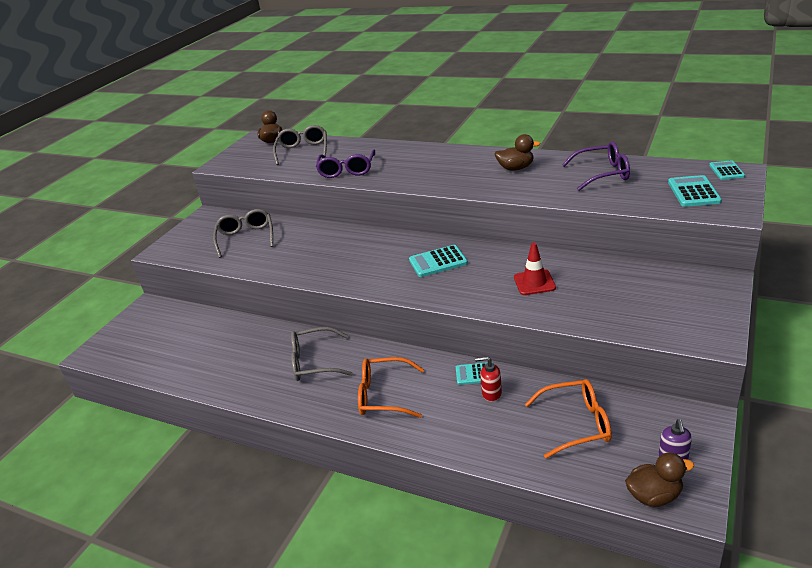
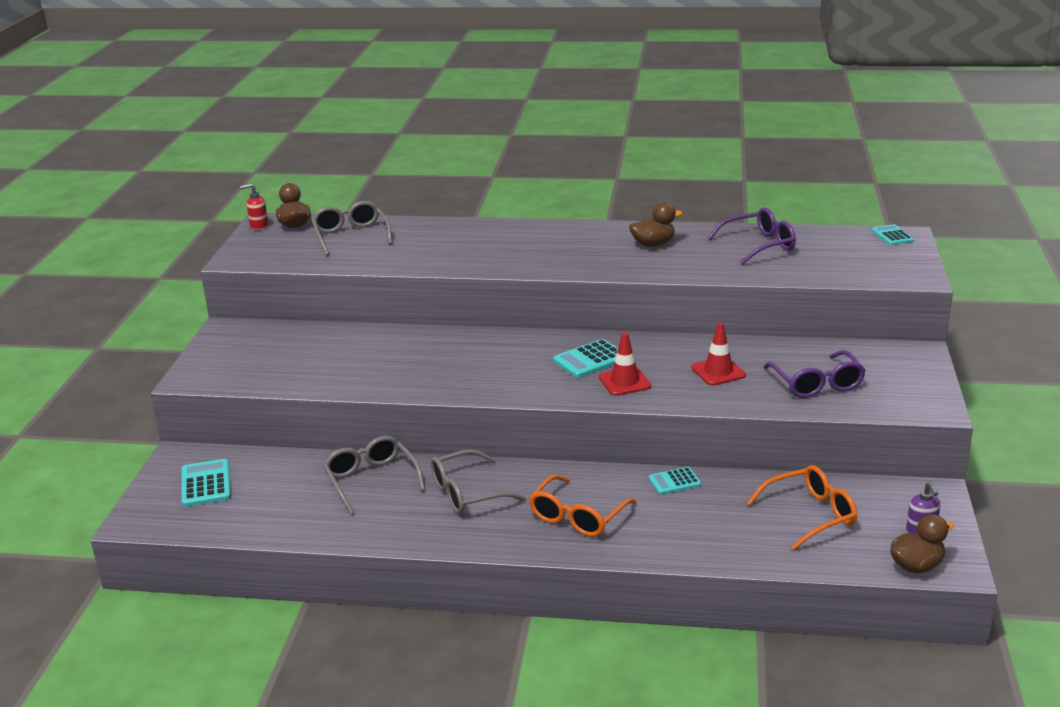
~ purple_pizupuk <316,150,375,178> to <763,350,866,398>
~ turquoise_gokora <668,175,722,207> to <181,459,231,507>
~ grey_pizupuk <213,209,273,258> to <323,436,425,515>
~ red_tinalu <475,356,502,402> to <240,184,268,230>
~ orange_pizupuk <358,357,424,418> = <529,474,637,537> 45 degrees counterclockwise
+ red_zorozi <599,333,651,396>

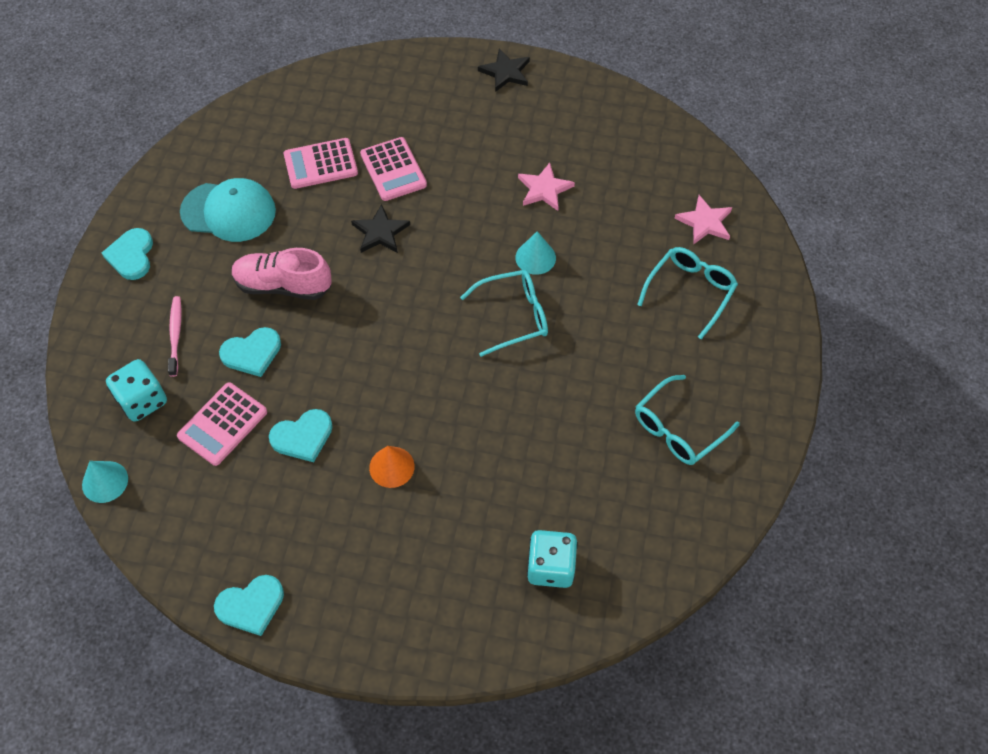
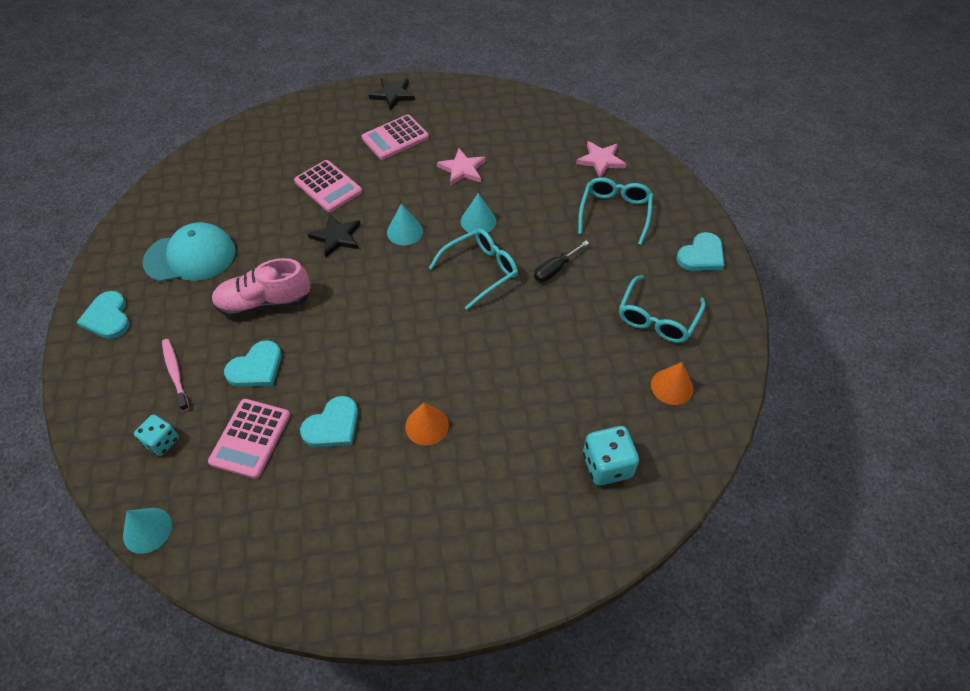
~ pink_gokora <284,138,358,189> to <362,114,429,160>
~ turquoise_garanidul <106,359,167,422> = <134,415,179,456> x0.66
~ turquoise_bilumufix <214,575,284,636> to <676,232,724,271>
+ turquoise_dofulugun <387,204,423,245>
+ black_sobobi <534,241,589,282>
+ orange_dofulugun <651,362,693,405>

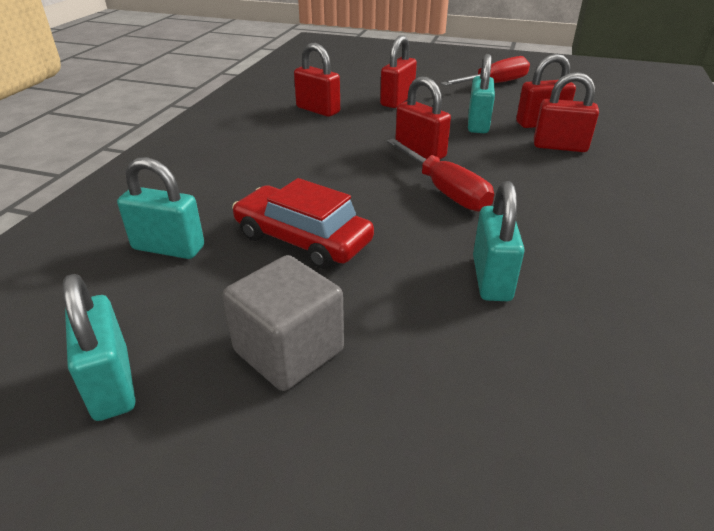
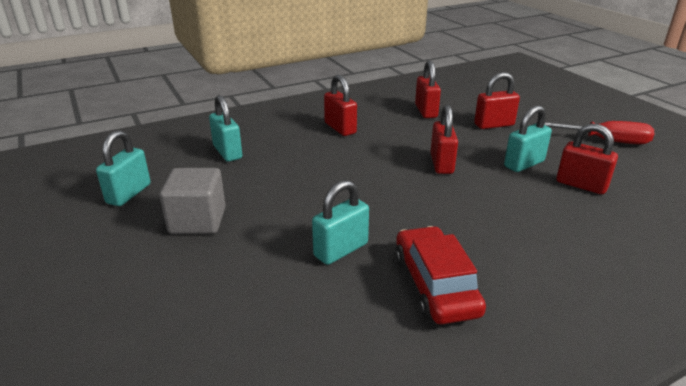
~ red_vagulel <534,72,599,152> to <324,75,357,136>
- red_sobobi <386,138,494,211>
~ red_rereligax <232,178,374,269> to <395,226,486,324>

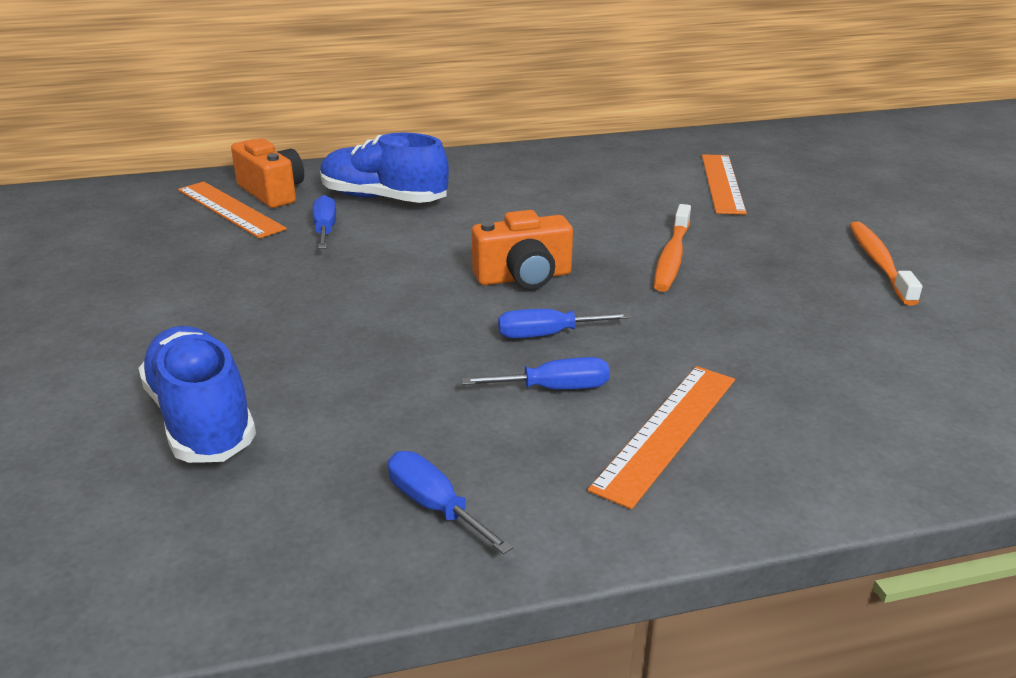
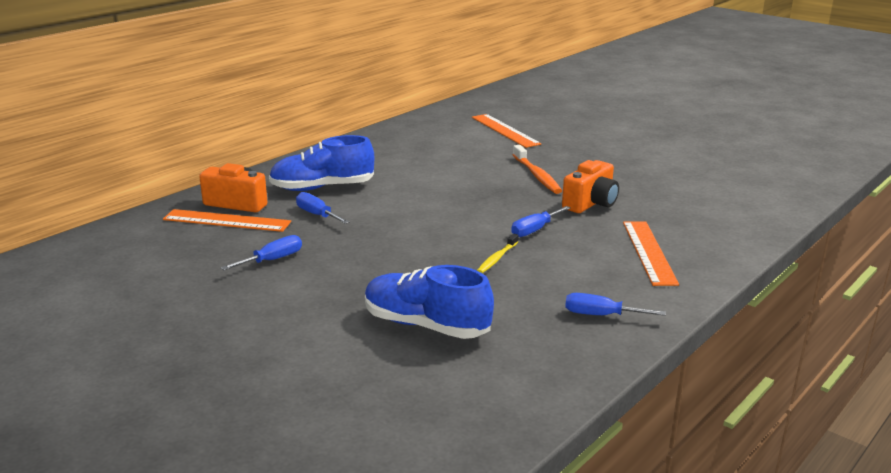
~ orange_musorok <472,210,573,289> to <562,160,619,213>
- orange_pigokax <850,221,922,305>
~ blue_sobobi <462,357,610,390> to <221,235,302,270>
+ yellow_pigokax <477,234,519,273>

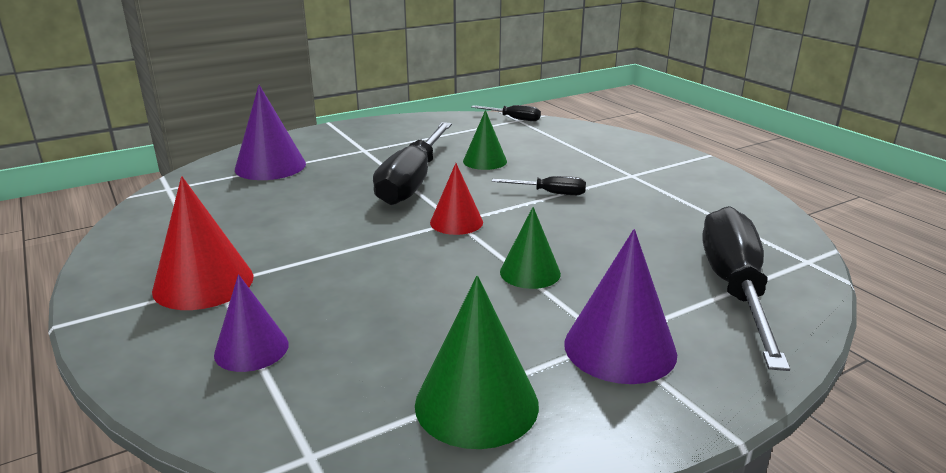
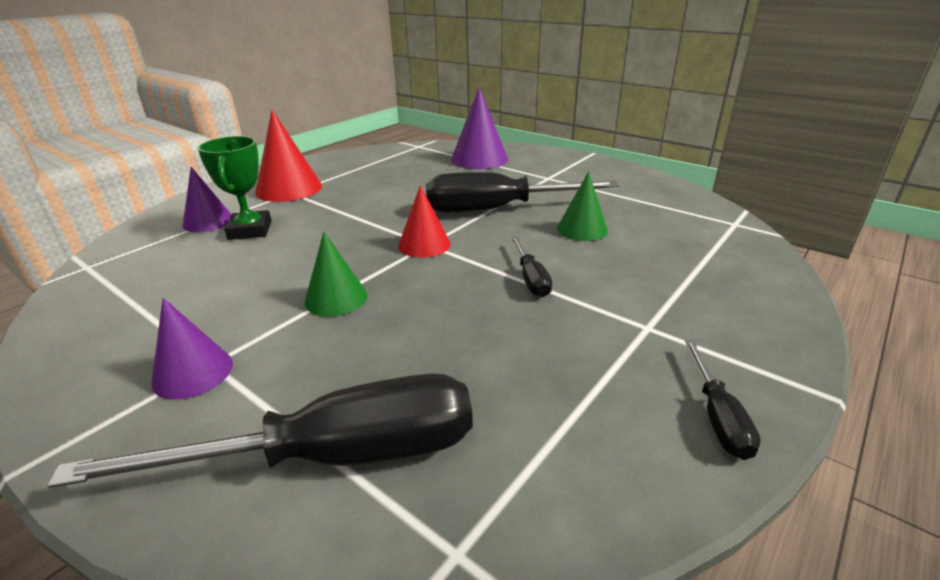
~ black_sobobi <471,105,541,121> to <685,339,761,460>
~ purple_dofulugun <564,229,677,384> = <152,298,233,400> x0.65
- green_dofulugun <415,275,539,449>
+ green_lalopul <197,136,272,240>

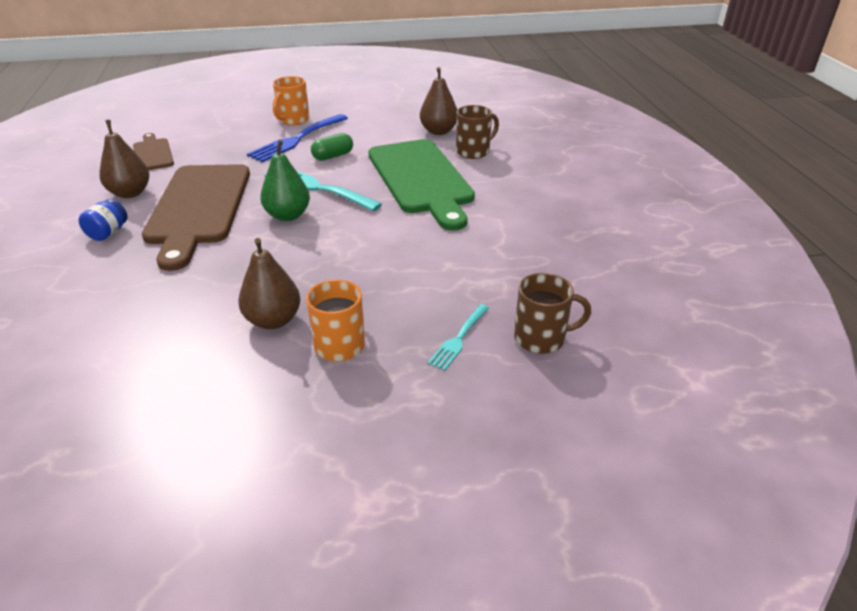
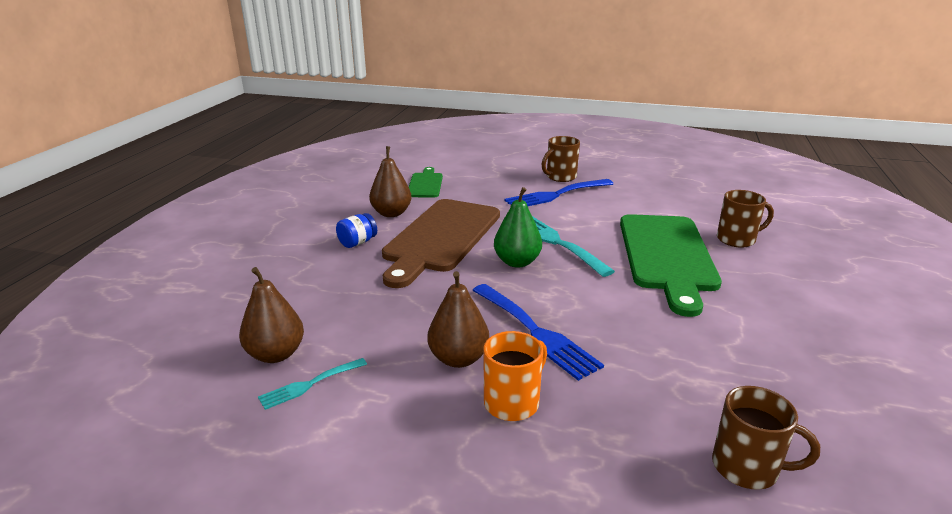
~ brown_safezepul <420,67,457,135> to <239,267,304,363>
~ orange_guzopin <273,76,310,125> to brown_guzopin <542,136,580,182>
~ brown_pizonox <133,133,174,170> to green_pizonox <409,167,443,198>
- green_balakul <311,133,353,161>
~ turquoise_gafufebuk <428,304,489,371> to <258,358,367,410>
+ blue_gafufebuk <472,284,604,381>

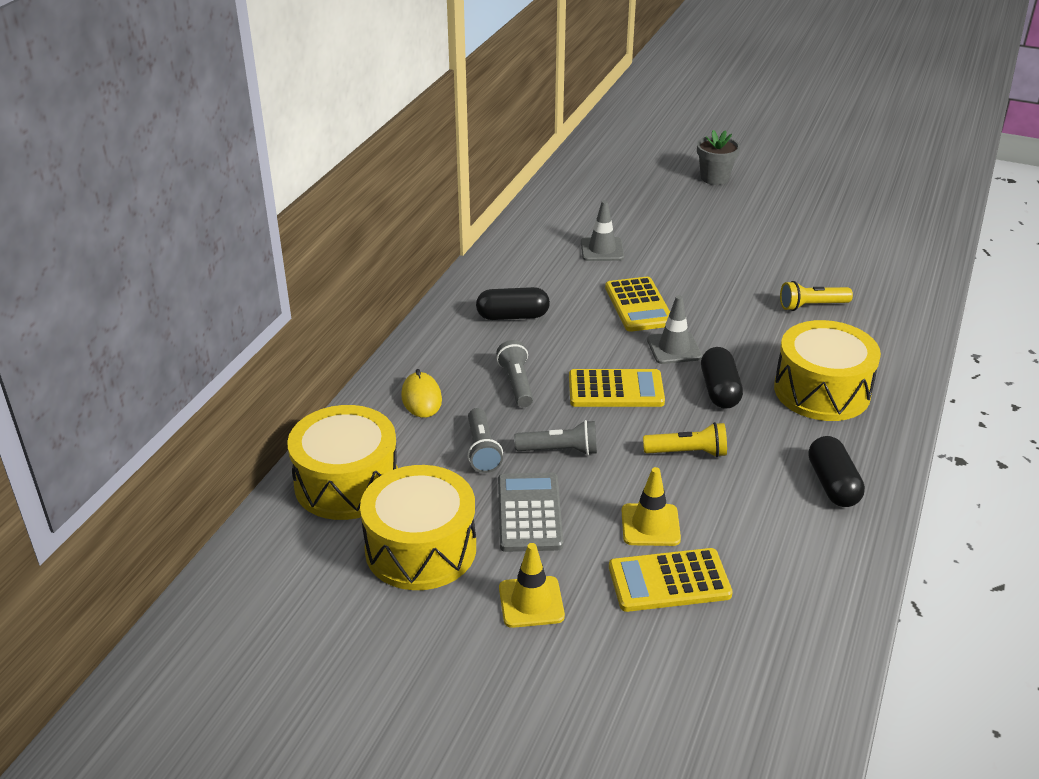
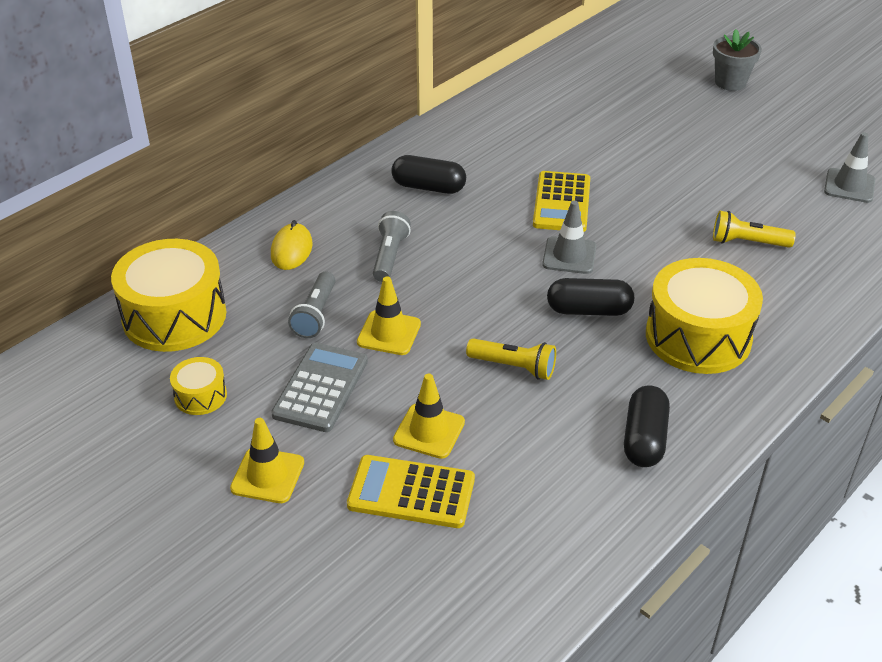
~ grey_zorozi <581,200,624,261> to <824,132,875,203>
~ black_balakul <701,347,743,409> = <547,278,634,316> 75 degrees clockwise
- yellow_gokora <569,369,665,407>
~ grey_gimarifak <514,420,597,455> to yellow_zorozi <357,277,421,355>
~ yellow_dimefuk <360,465,476,590> = <170,357,227,415> x0.47

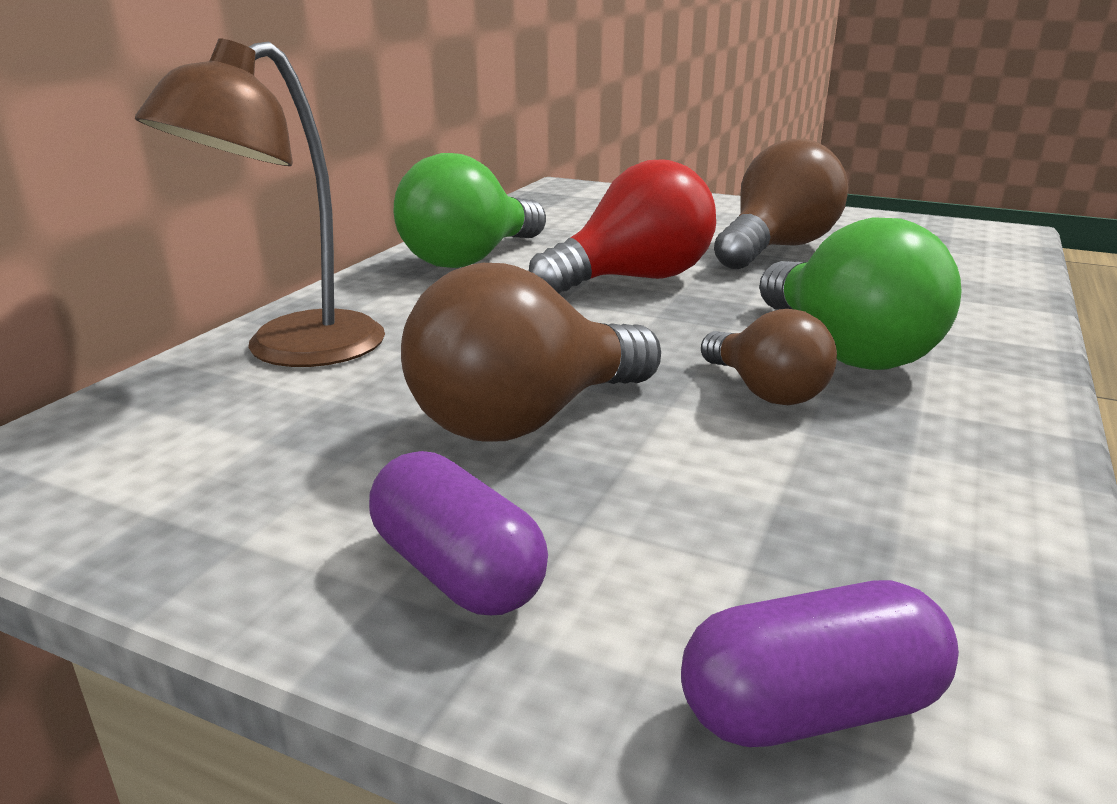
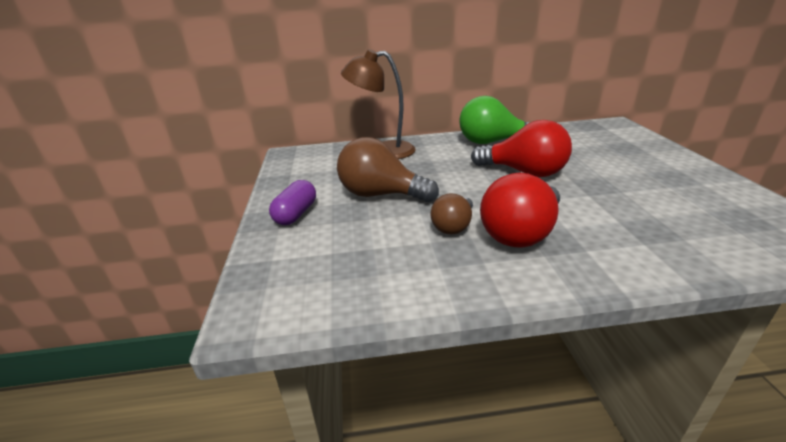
- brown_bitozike <714,139,848,269>
~ green_bitozike <759,217,962,370> to red_bitozike <480,173,560,248>
- purple_balakul <681,580,959,747>

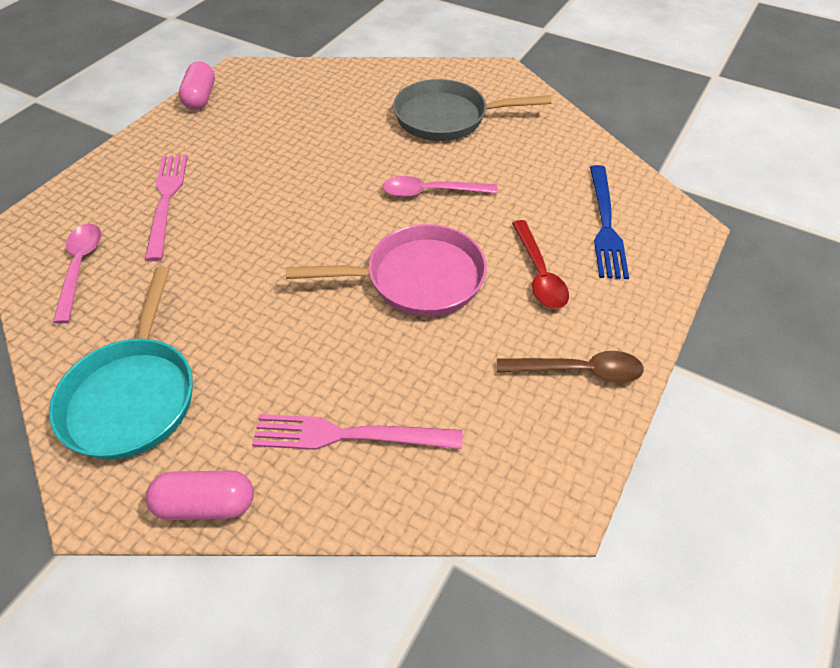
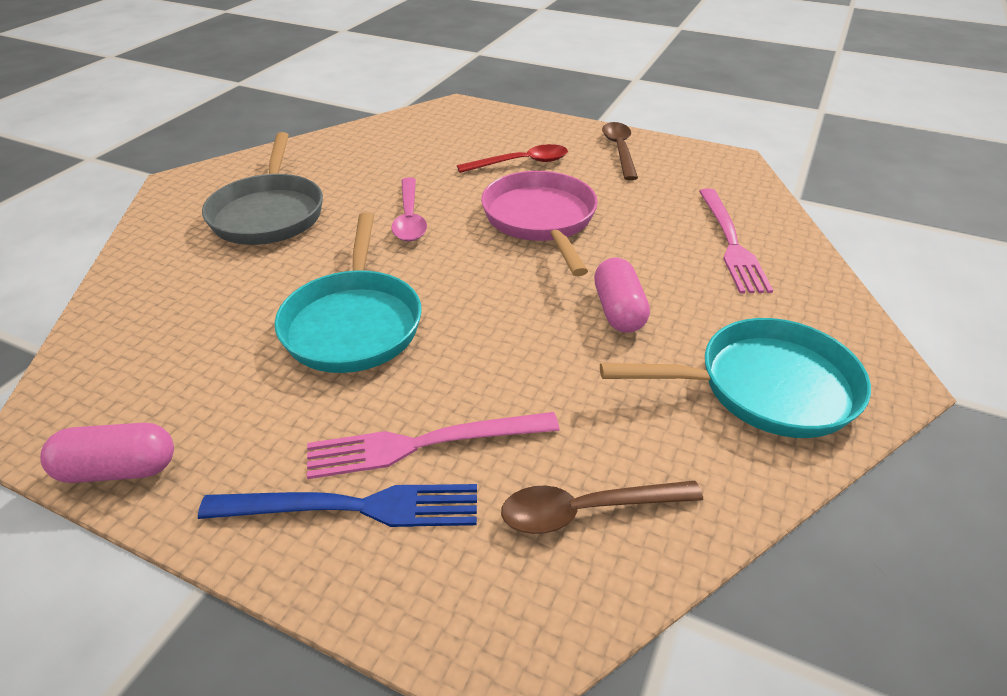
~ blue_gafufebuk <590,165,629,279> to <198,484,477,527>
~ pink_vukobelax <53,224,101,324> to brown_vukobelax <501,481,703,534>
~ pink_balakul <146,471,254,520> to <594,257,650,333>
+ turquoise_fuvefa <274,212,422,373>

